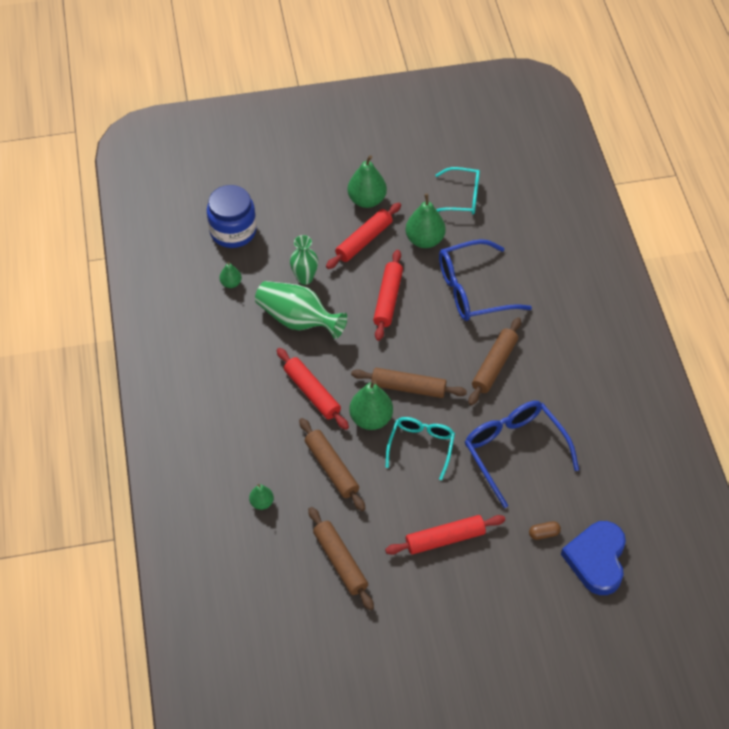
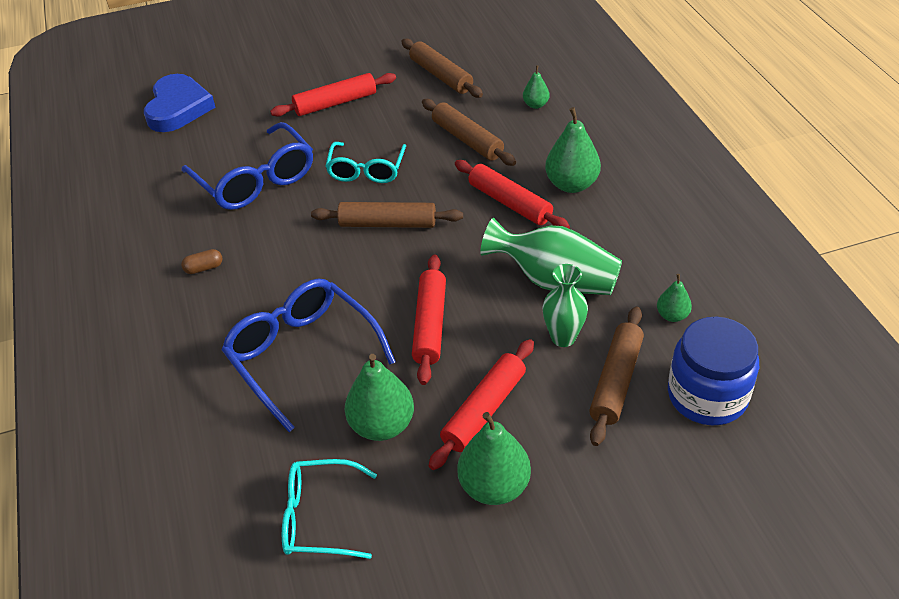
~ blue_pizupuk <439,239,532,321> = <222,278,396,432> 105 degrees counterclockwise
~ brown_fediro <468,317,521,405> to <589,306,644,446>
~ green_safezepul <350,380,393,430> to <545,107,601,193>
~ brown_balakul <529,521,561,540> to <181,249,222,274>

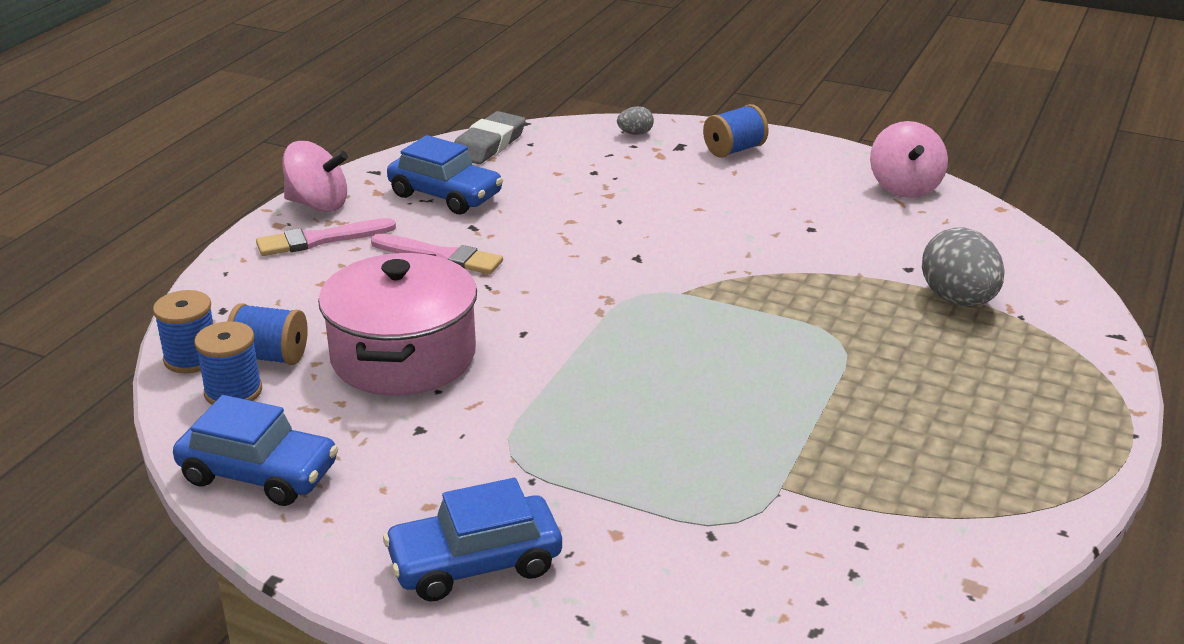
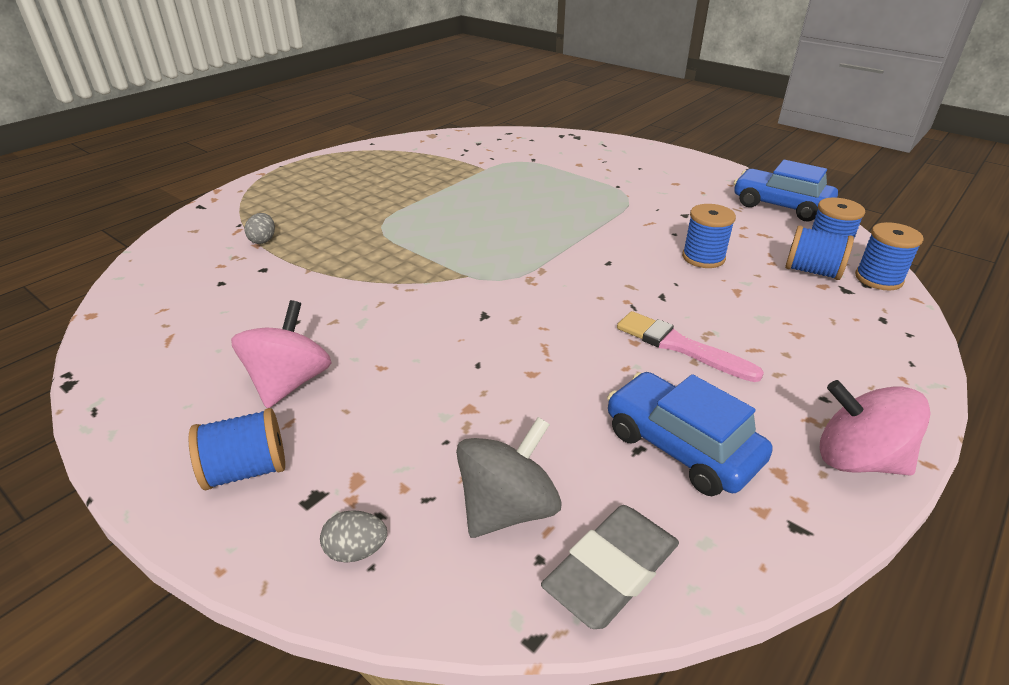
~ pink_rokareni <870,121,948,198> to <231,300,331,408>
- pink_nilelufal <256,218,396,256>
~ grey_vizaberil <922,227,1005,306> = <245,213,275,244> x0.47
~ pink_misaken <318,253,477,396> to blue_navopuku <682,204,736,268>
- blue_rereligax <383,478,562,601>
+ grey_rokareni <456,417,562,538>

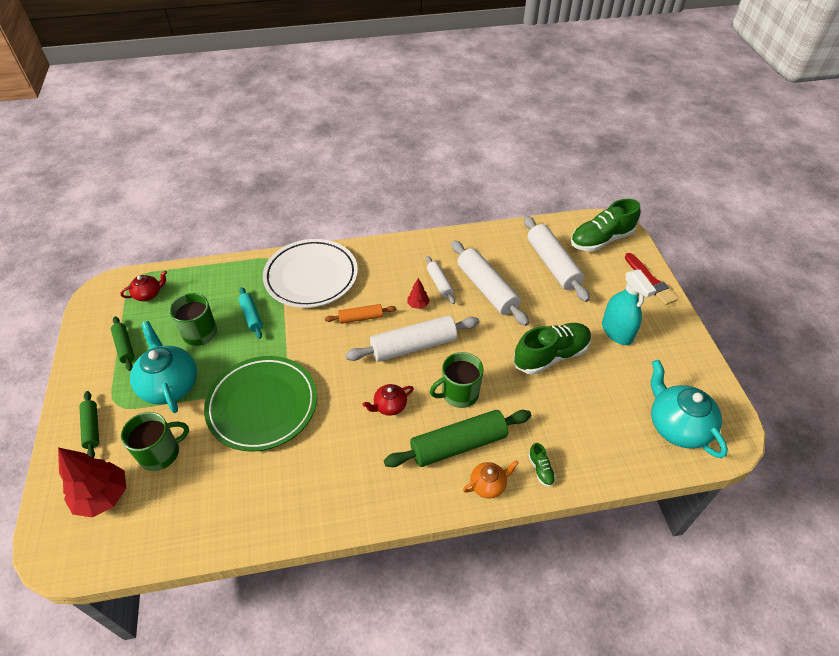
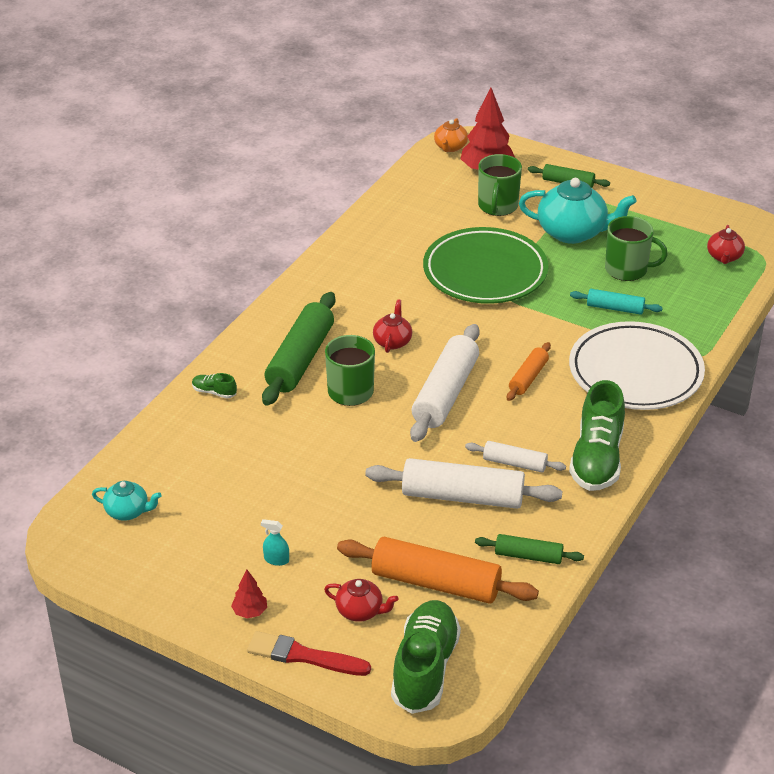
~ white_fediro <524,216,590,302> to orange_fediro <337,537,539,604>
~ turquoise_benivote <602,270,656,345> = <261,519,289,566> x0.43
~ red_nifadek <407,278,430,309> to <231,569,267,618>
~ green_fediro <111,316,135,371> to <475,534,584,564>
~ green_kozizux <514,323,592,374> to <569,380,625,491>
~ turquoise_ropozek <651,360,728,458> = <92,481,162,521> x0.52
~ orange_ropozek <463,460,519,499> to <434,118,468,152>
+ red_ropozek <324,579,399,622>

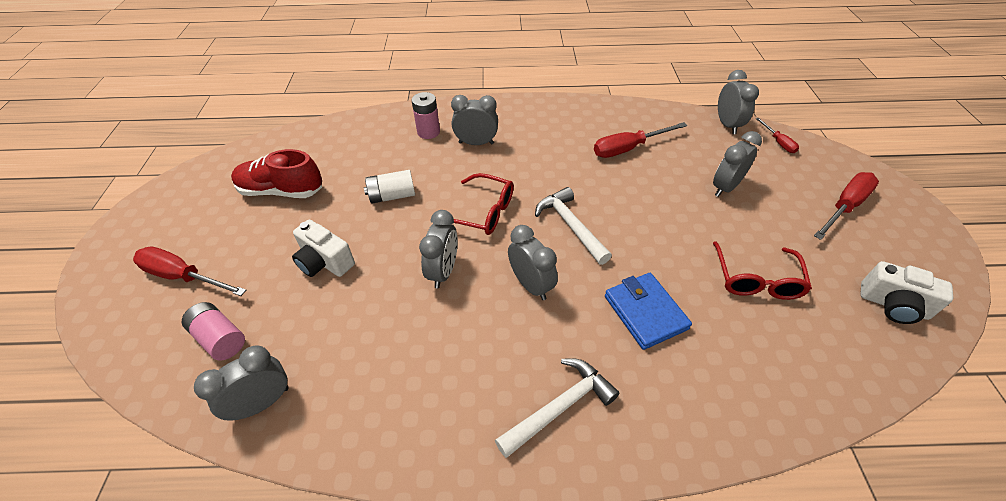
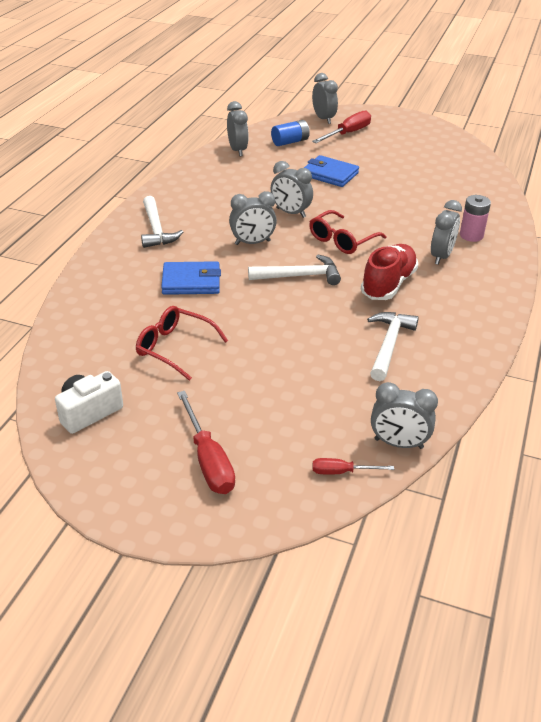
~ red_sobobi <594,122,687,158> to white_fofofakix <367,312,419,381>
~ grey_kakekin <713,131,762,197> to <312,73,338,124>
~ red_kozizux <231,149,322,198> to <361,244,418,300>
- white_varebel <364,170,415,204>
~ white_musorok <292,219,355,277> to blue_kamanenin <304,155,359,187>
~ pink_varebel <182,302,245,360> to blue_varebel <271,120,310,146>

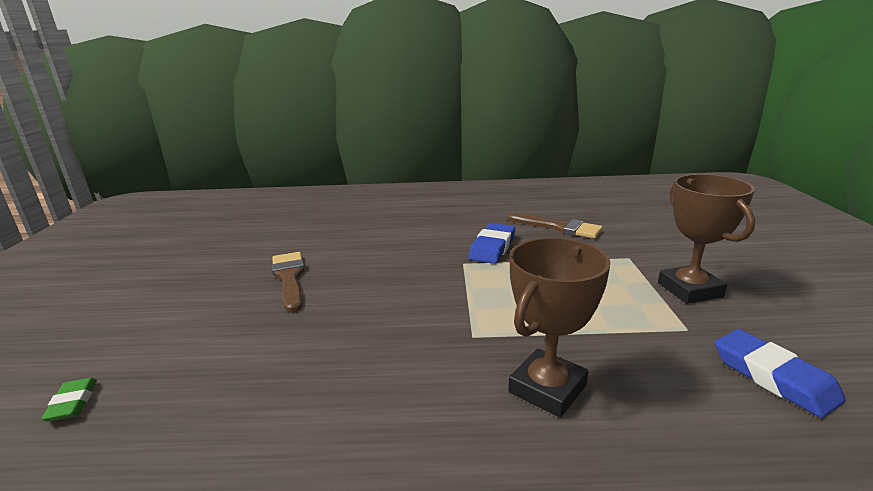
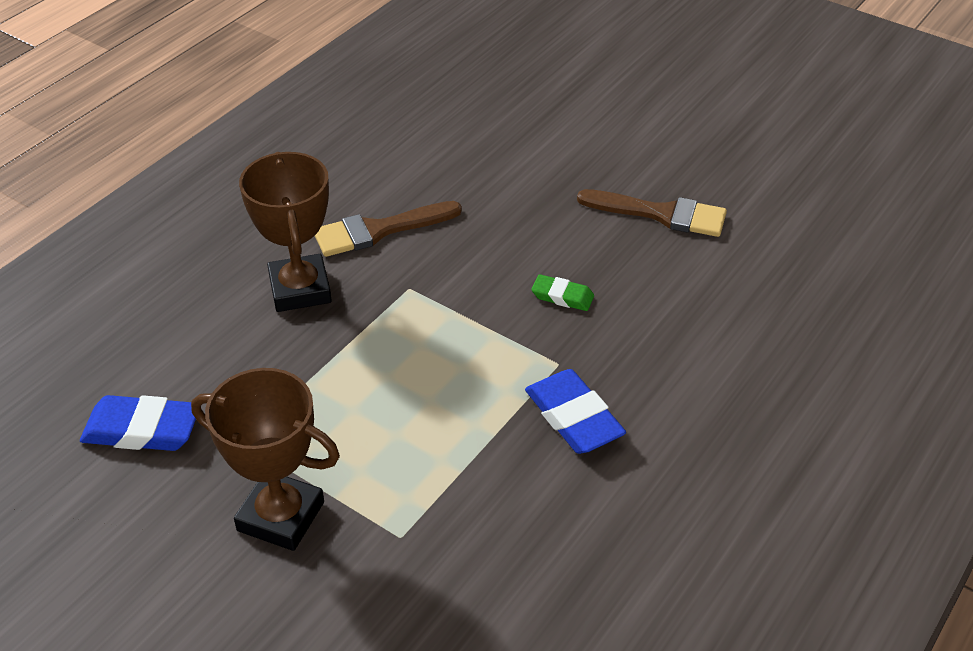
~ brown_nilelufal <508,213,603,239> to <315,201,462,257>
~ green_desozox <41,378,97,422> to <531,274,594,311>

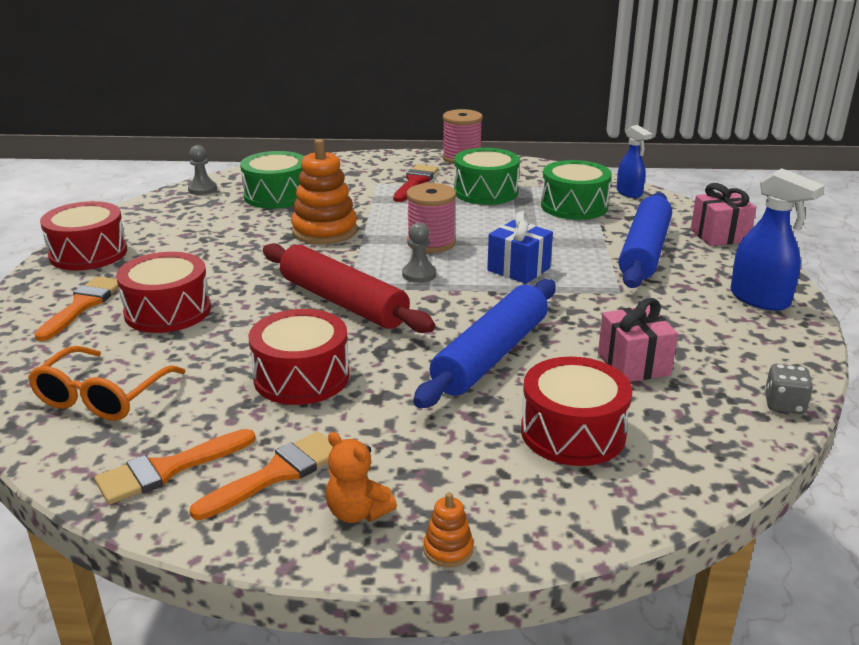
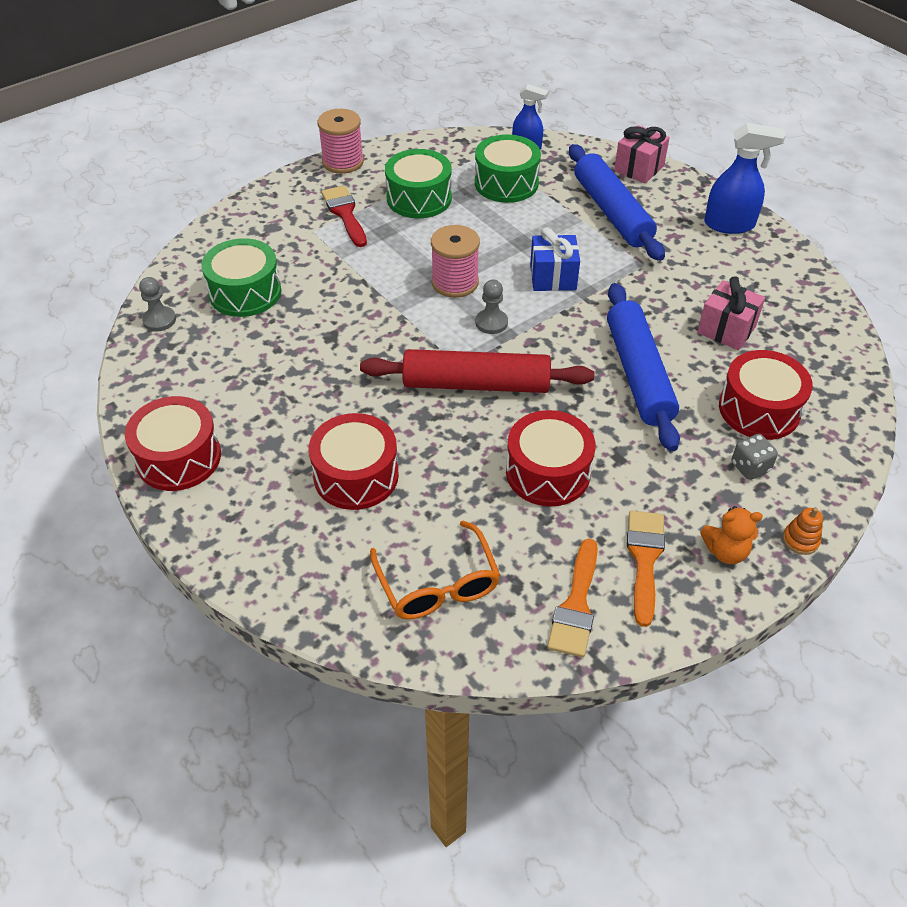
- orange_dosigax <291,139,357,245>
- orange_nilelufal <35,276,119,341>
~ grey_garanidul <764,364,813,414> to <732,434,778,480>

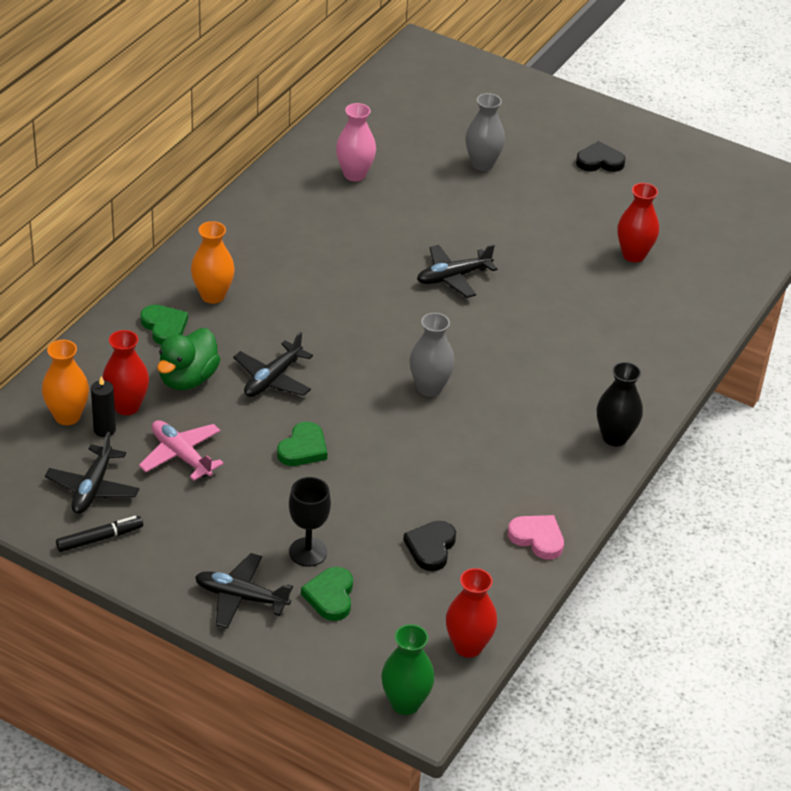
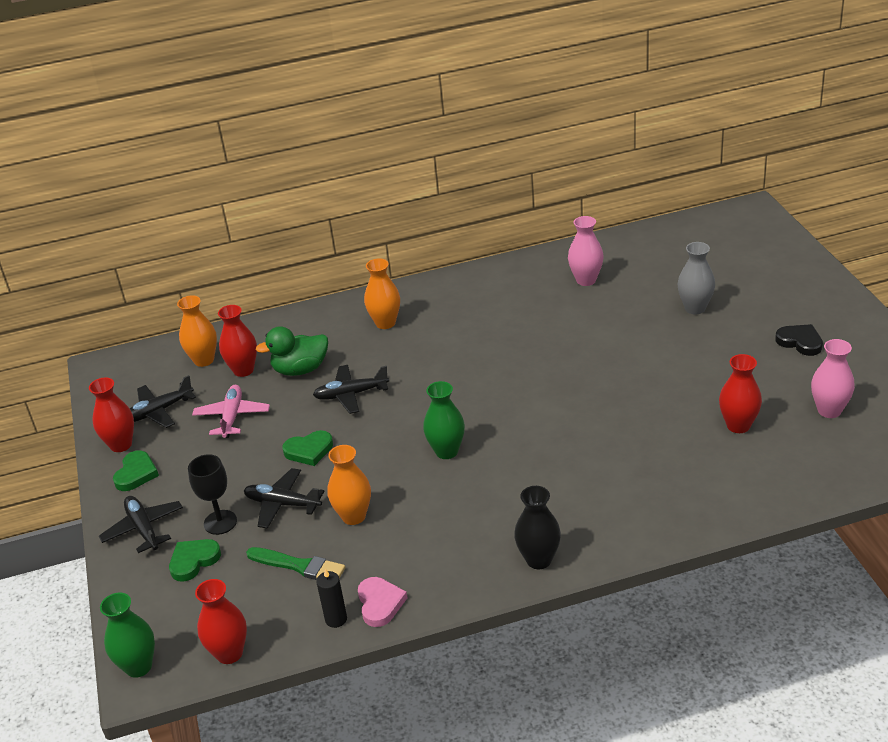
~ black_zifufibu <417,244,497,298> to <244,468,324,529>
~ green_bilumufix <140,305,188,345> to <113,450,159,491>
~ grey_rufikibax <409,313,455,397> to green_rufikibax <423,381,465,459>
~ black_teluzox <91,376,116,437> to <316,569,347,628>
~ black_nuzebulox <56,516,143,552> to red_rufikibax <89,377,134,452>
~ black_bilumufix <404,521,456,571> to green_nilelufal <246,547,345,580>
+ pink_rufikibax <811,339,855,418>
+ orange_rufikibax <327,445,371,525>

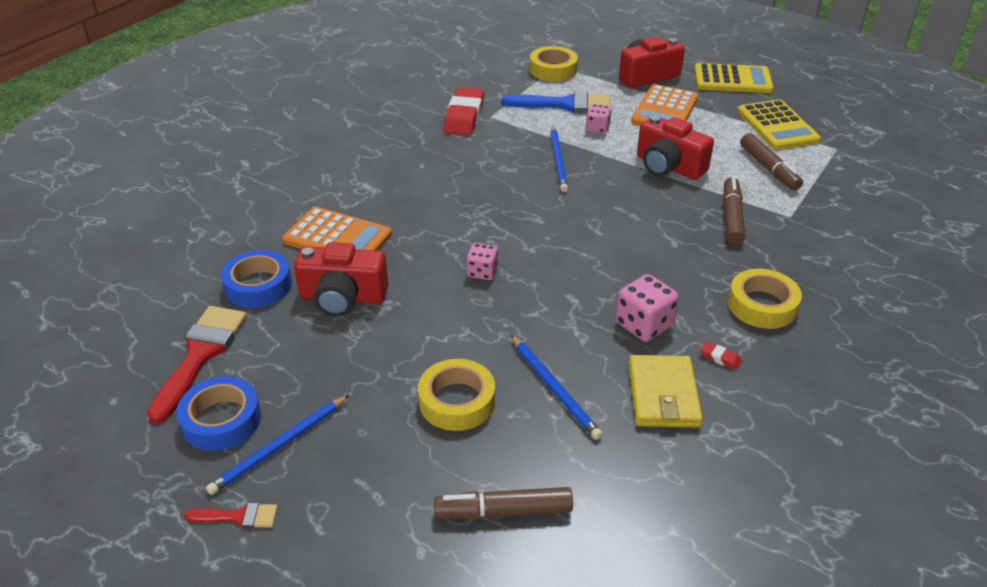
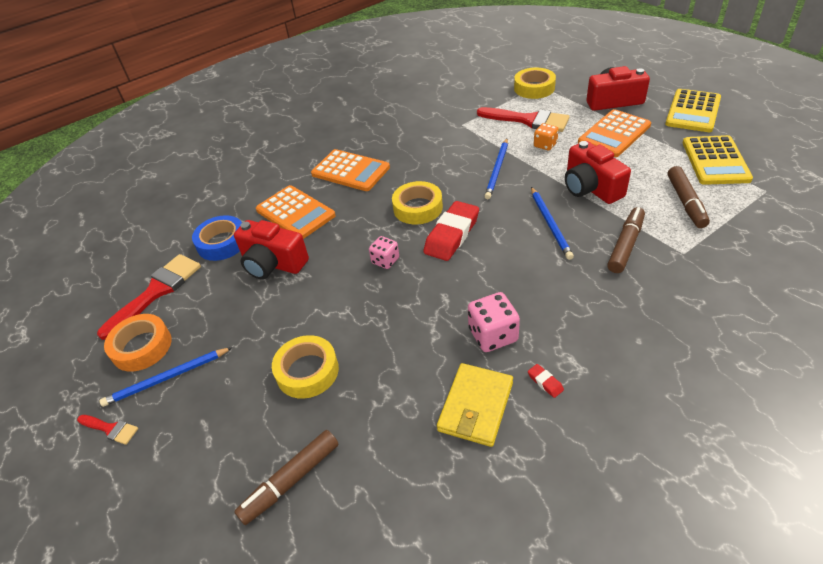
~ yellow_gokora <694,63,774,93> = <665,89,721,132> 90 degrees clockwise
~ red_desozox <443,87,484,136> to <423,201,479,261>
~ blue_nilelufal <502,91,610,113> to red_nilelufal <477,107,569,132>
~ pink_garanidul <586,104,611,134> to orange_garanidul <534,123,559,150>
~ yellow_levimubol <728,269,802,329> to <392,181,443,224>
~ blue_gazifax <511,335,603,440> to <531,187,574,260>
~ blue_levimubol <176,376,261,451> to orange_levimubol <104,314,172,372>
~ brown_nuzebulox <434,487,573,519> = <234,430,339,525> 60 degrees counterclockwise
+ orange_gokora <311,149,390,191>

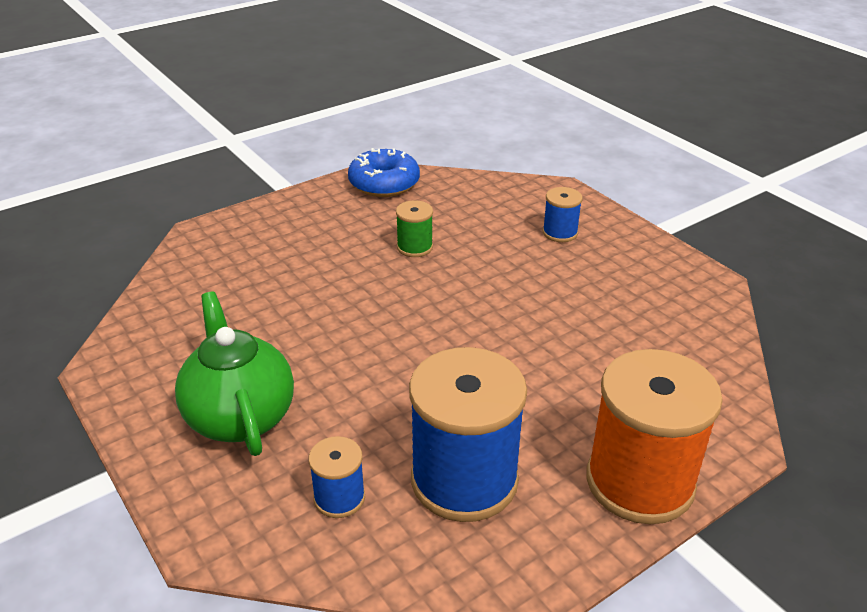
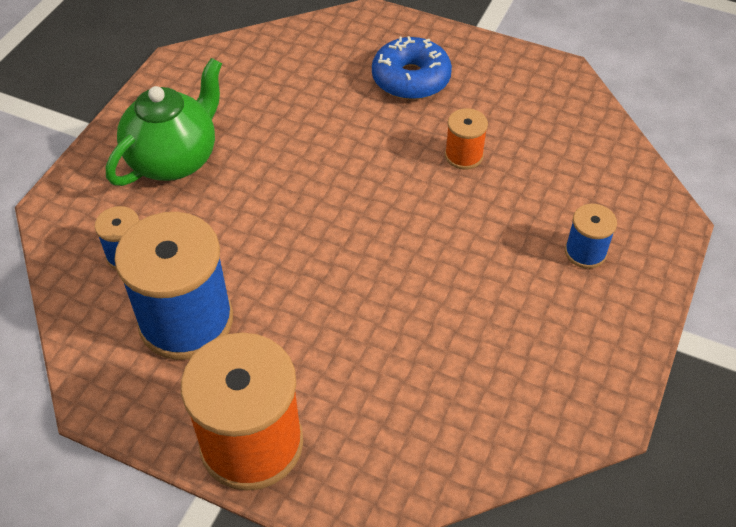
~ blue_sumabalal <348,148,420,197> to <372,36,452,100>
~ green_navopuku <396,200,433,257> to orange_navopuku <445,108,488,170>

